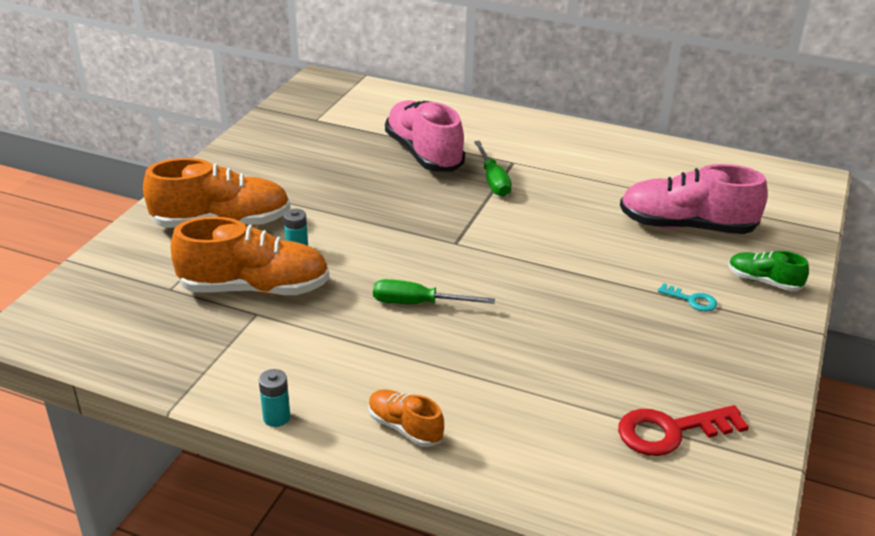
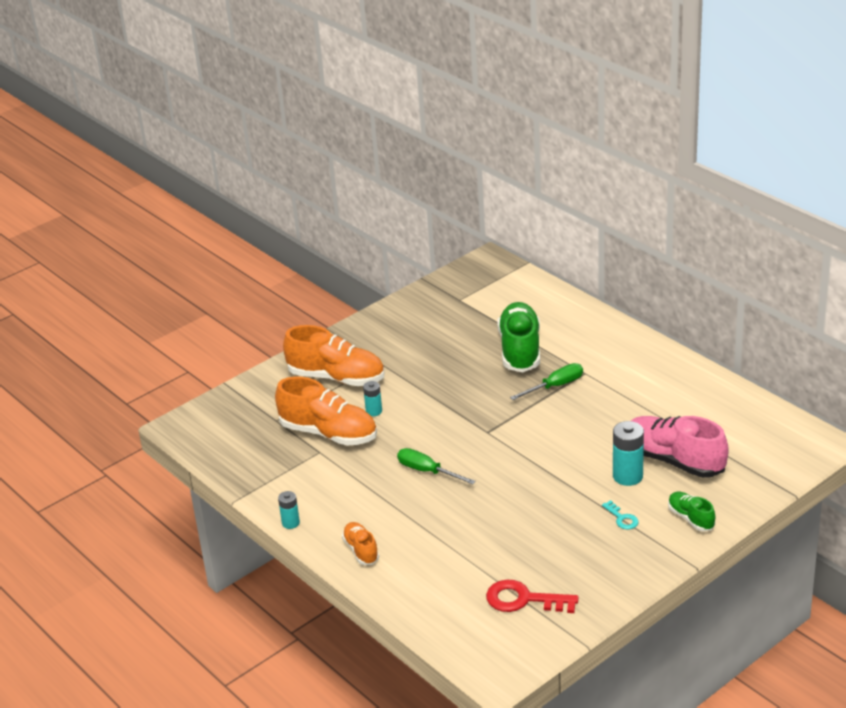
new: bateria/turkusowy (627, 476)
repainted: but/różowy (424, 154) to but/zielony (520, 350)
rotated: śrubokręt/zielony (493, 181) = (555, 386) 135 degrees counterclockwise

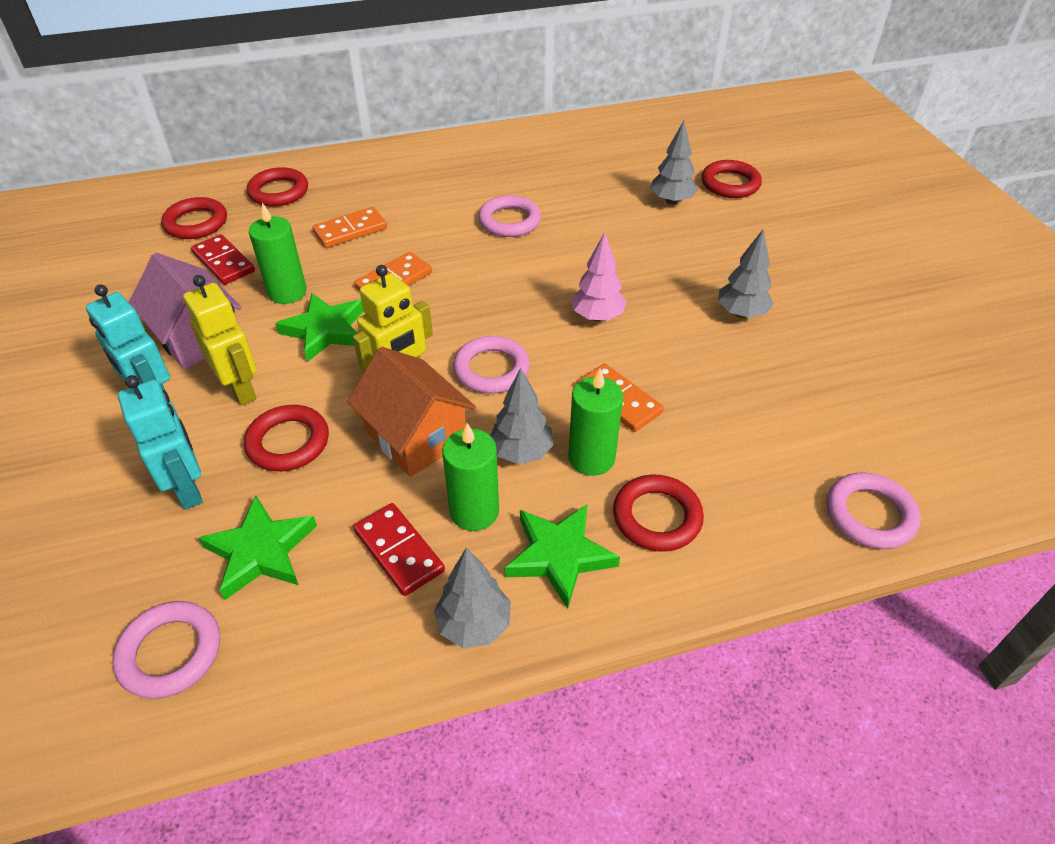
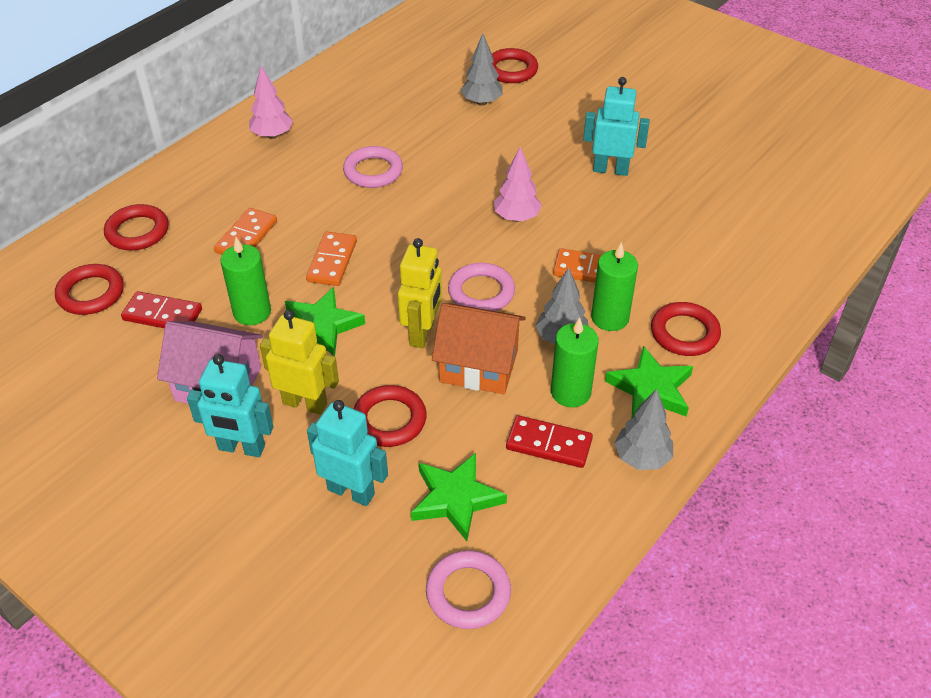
gone: pierścień/różowy (870, 515)
new: drzewko/różowy (272, 135)
swapped: drzewko/szary (741, 313) to robot/turkusowy (610, 170)

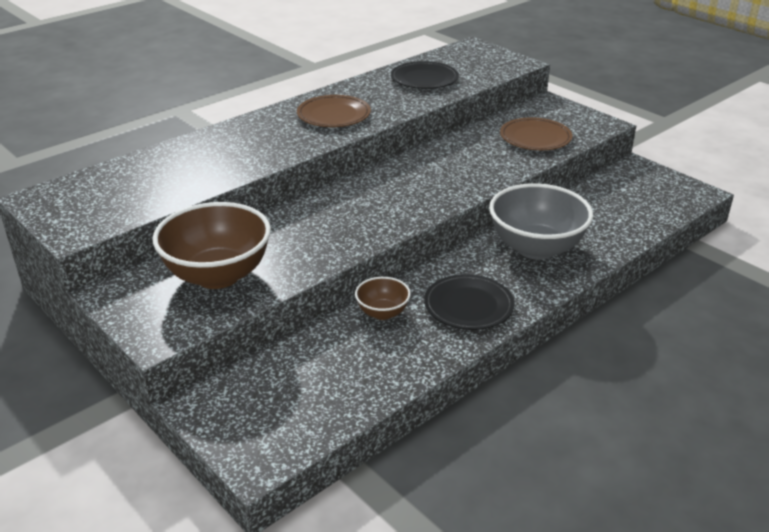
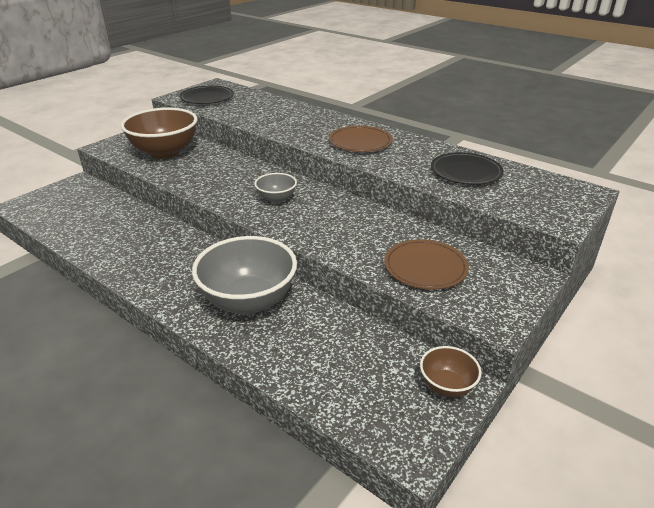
new: miska/szary (276, 199)
shifted: miska/brązowy (382, 313) to (447, 386); talerz/czarny (468, 305) to (207, 98)

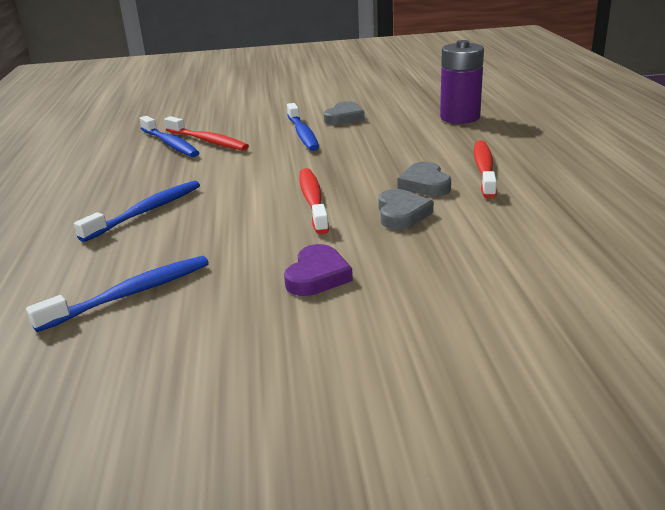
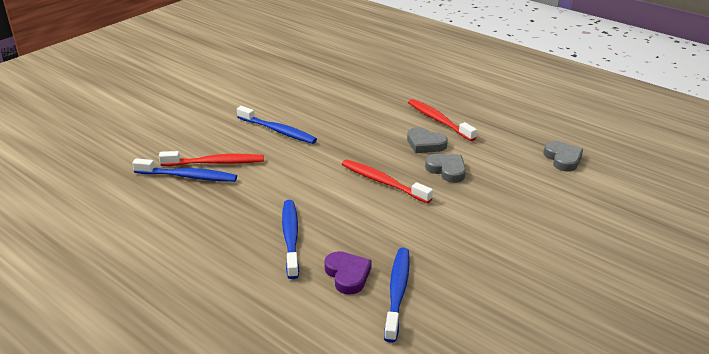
gone: bateria/fioletowy (460, 117)
shifted: serce/fioletowy (317, 276) to (347, 275); serce/szary (344, 118) to (562, 159)

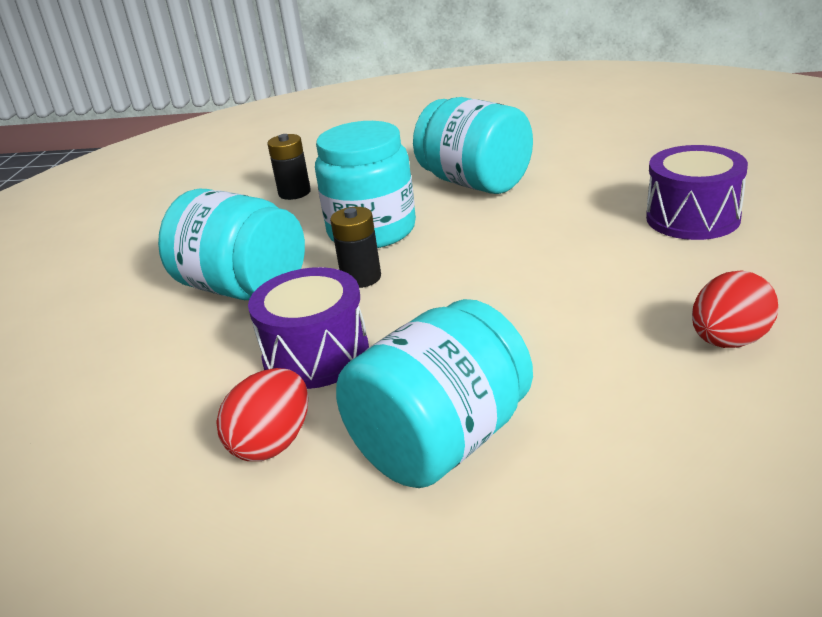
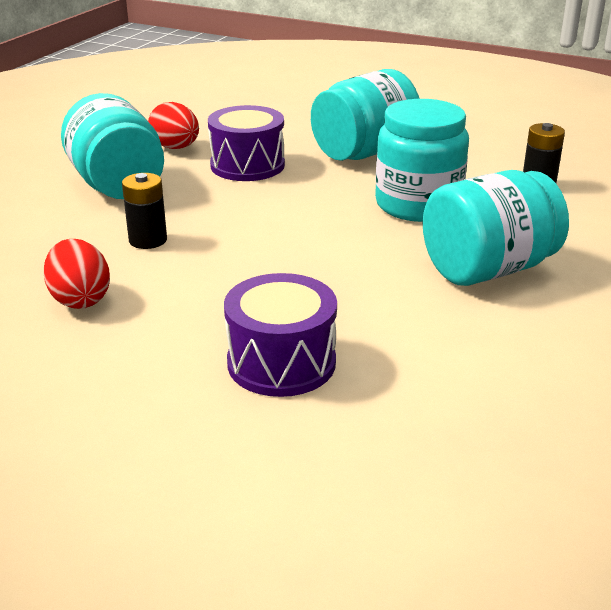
shifted: bateria/czarny (361, 278) to (148, 240)

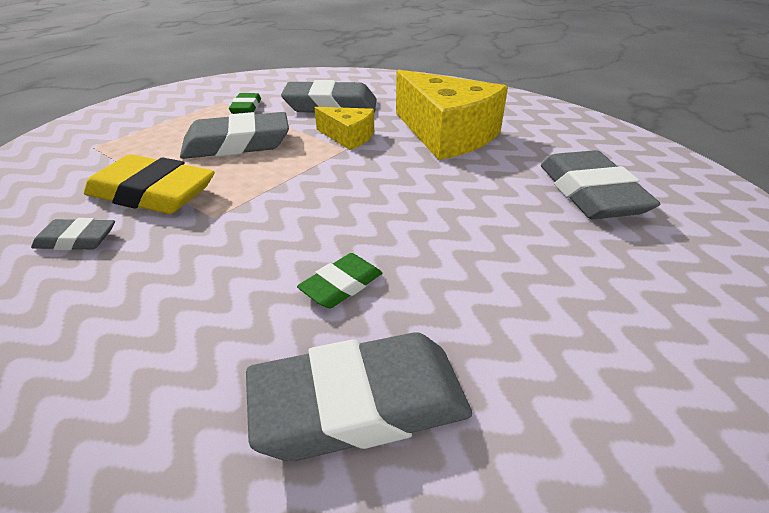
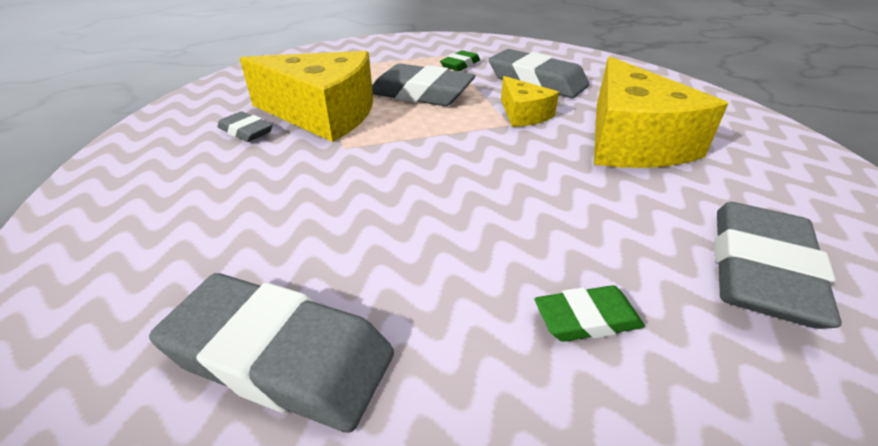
shifted: gumka do mazania/zielony (341, 285) to (587, 319)
swapped: gumka do mazania/żółty (152, 193) to ser/żółty (323, 114)

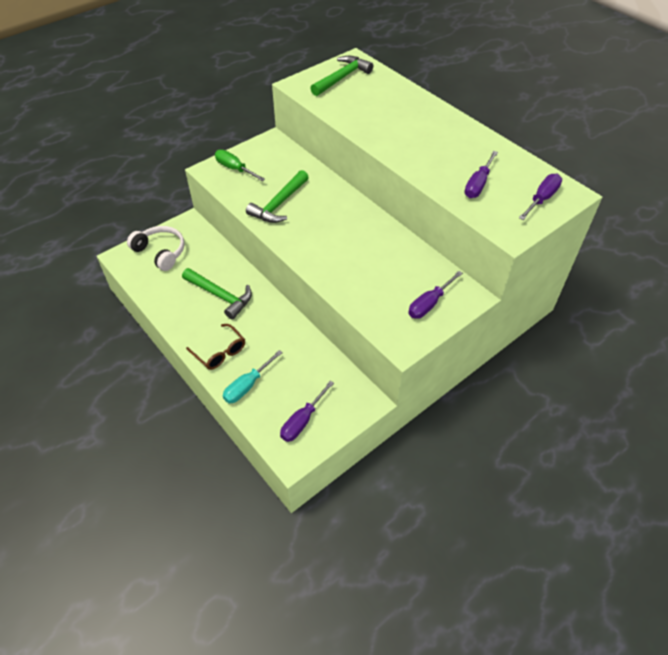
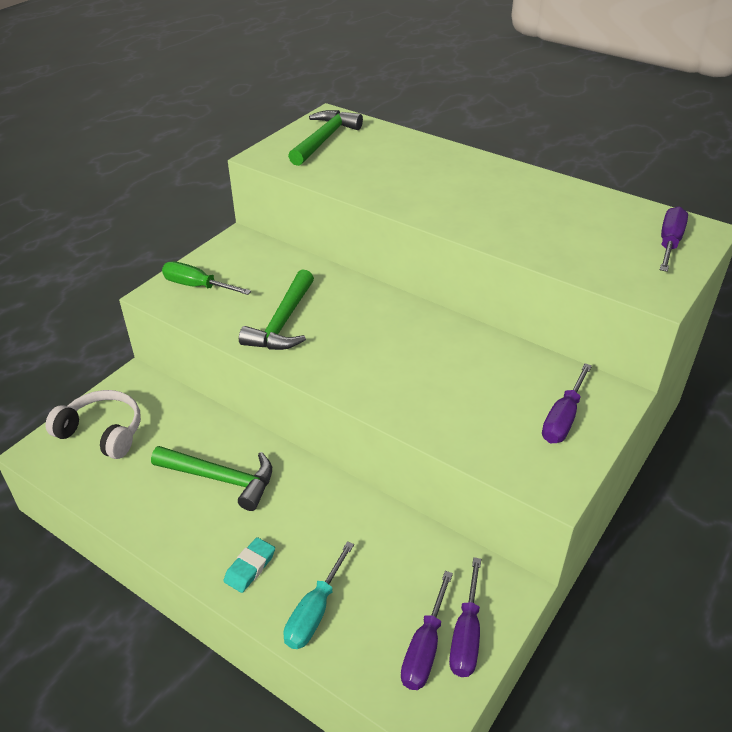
shifted: śrubokręt/fioletowy (478, 184) to (466, 634)
swapped: okulary/brązowy (220, 352) to gumka do mazania/turkusowy (250, 567)

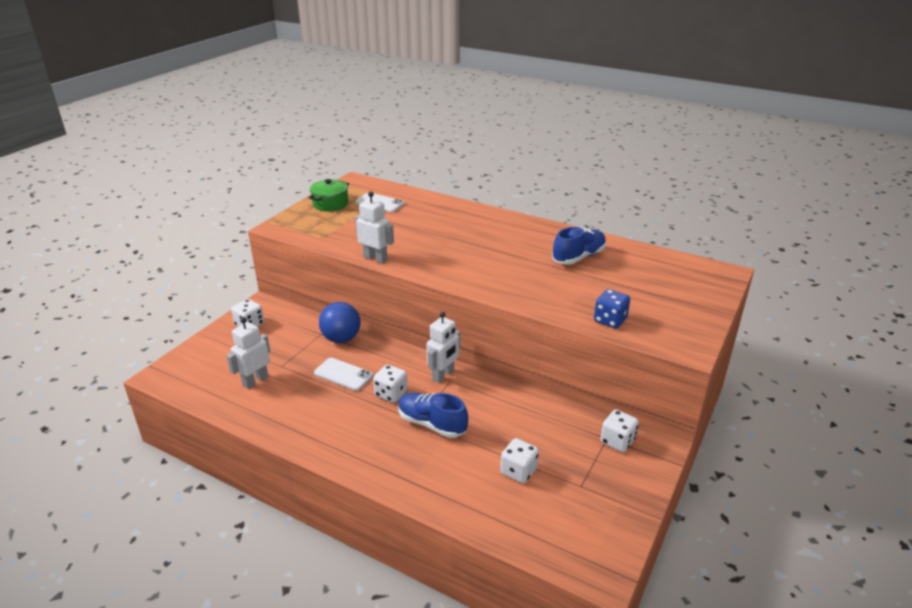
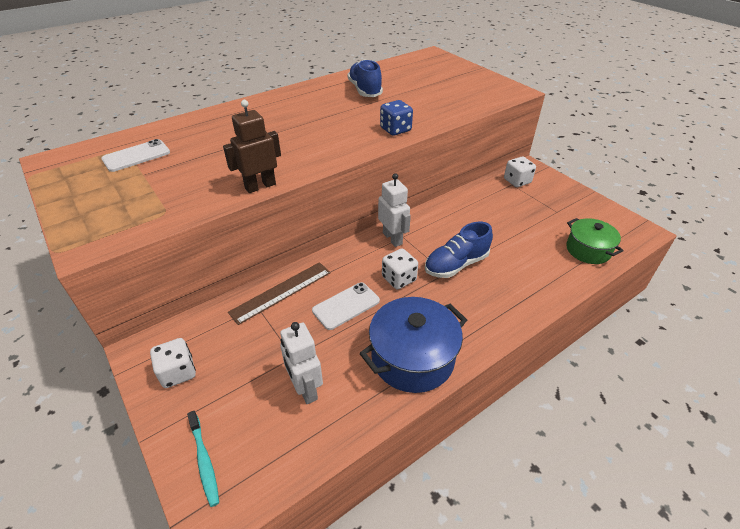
gone: kostka do gry/biały (518, 471)
new: szczoteczka do zębów/turkusowy (204, 461); garnek/niebieski (412, 358)
shifted: garnek/zielony (330, 204) to (588, 250); kostka do gry/niebieski (610, 320) to (395, 130)
swapped: piłka/niebieski (341, 339) to linijka/brązowy (281, 292)
repainted: robot/biały (375, 258) to robot/brązowy (260, 186)

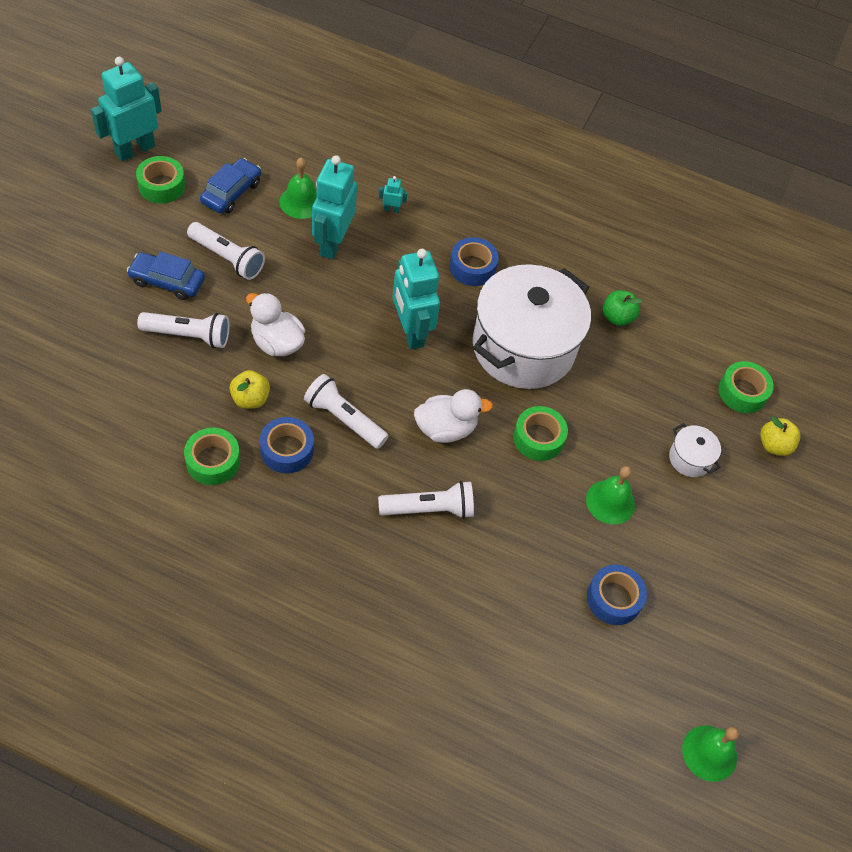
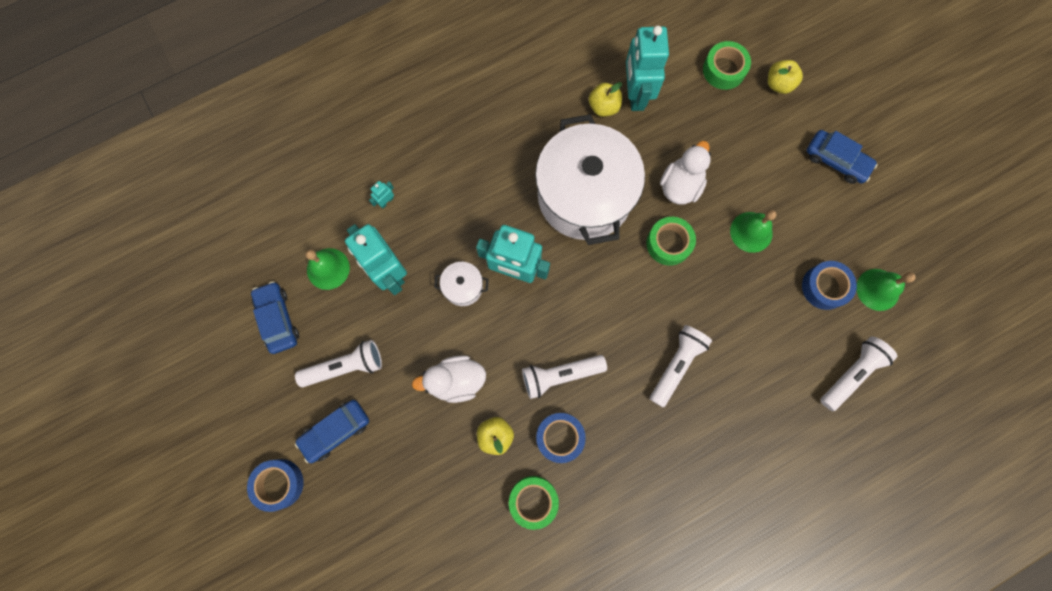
gone: taśma klejąca/zielony (161, 186)
new: samochód/niebieski (836, 160)
shifted: robot/turkusowy (135, 150) to (635, 94); latarka/biały (188, 335) to (851, 374); kaczka/biały (445, 429) to (680, 185); taśma klejąca/niebieski (472, 267) to (279, 484); garnek/biały (690, 459) to (463, 287); dzwonek/zielony (709, 753) to (878, 289)
repainted: jabłko/zielony (617, 317) to jabłko/żółty (604, 107)

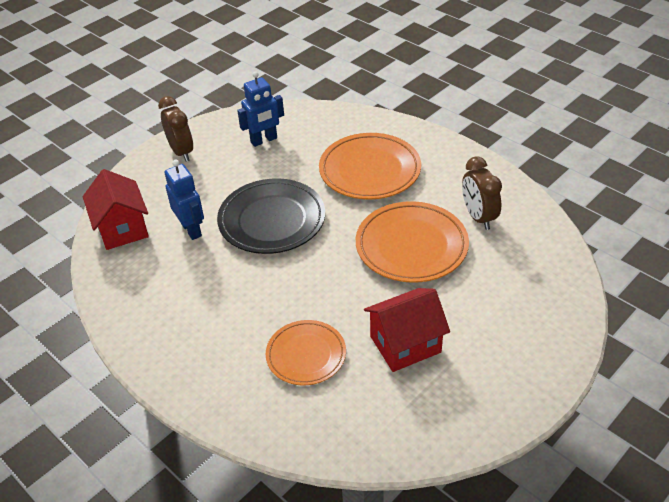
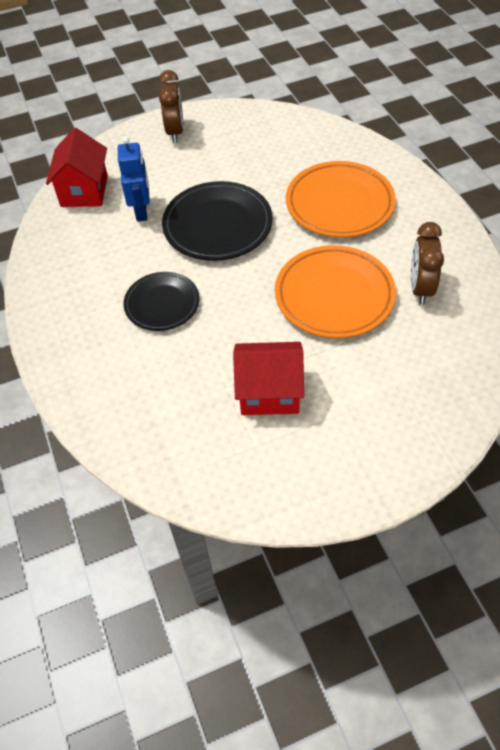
gone: robot/niebieski (264, 140); talerz/pomarańczowy (306, 355)
new: talerz/czarny (162, 304)

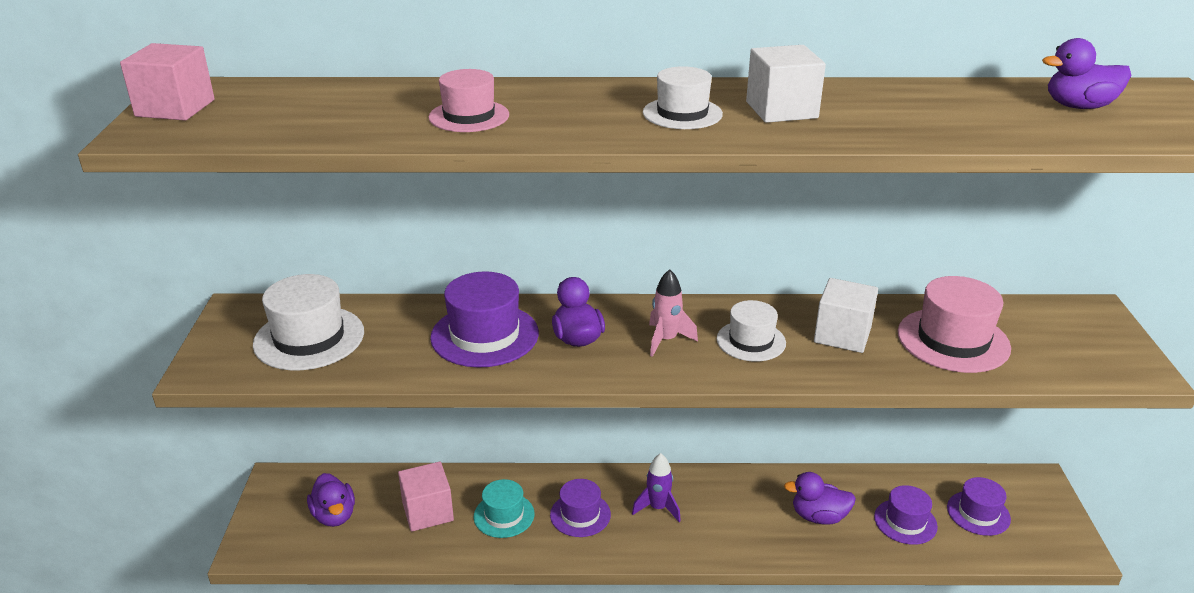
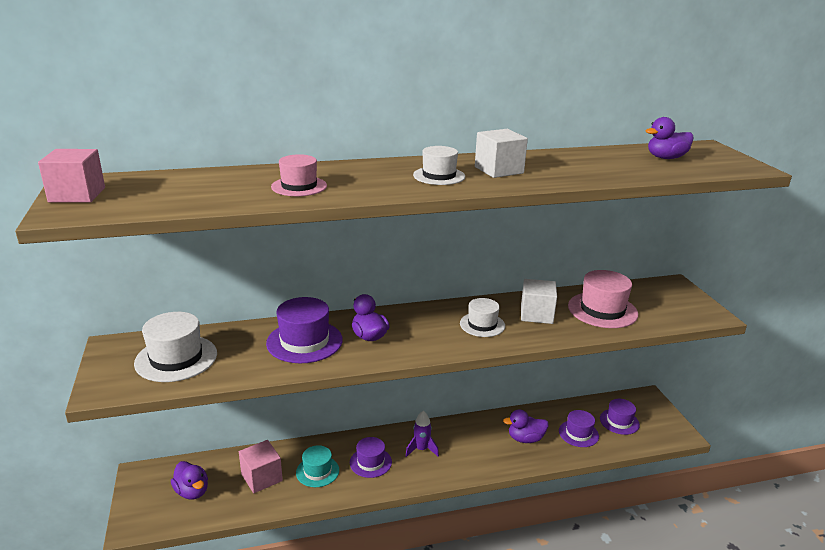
gone: rakieta/różowy (666, 340)

